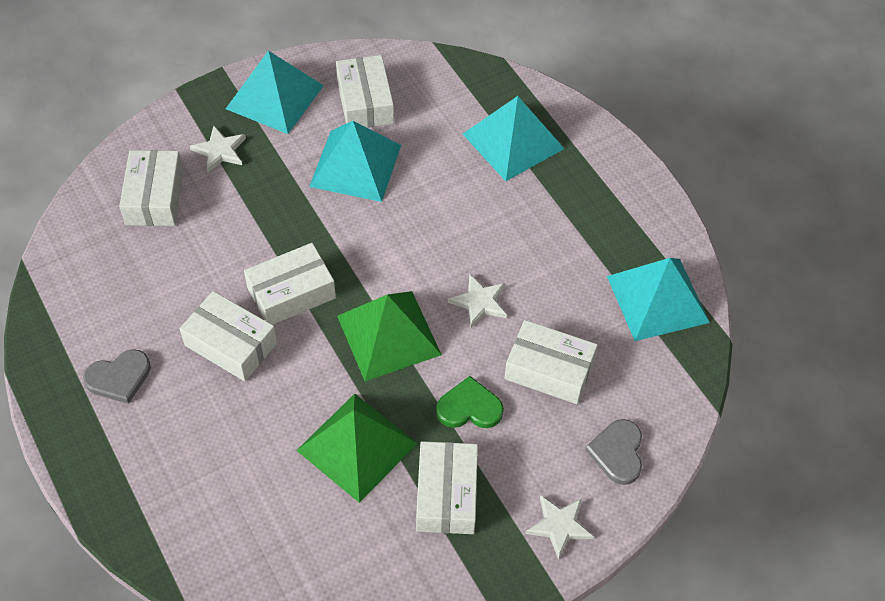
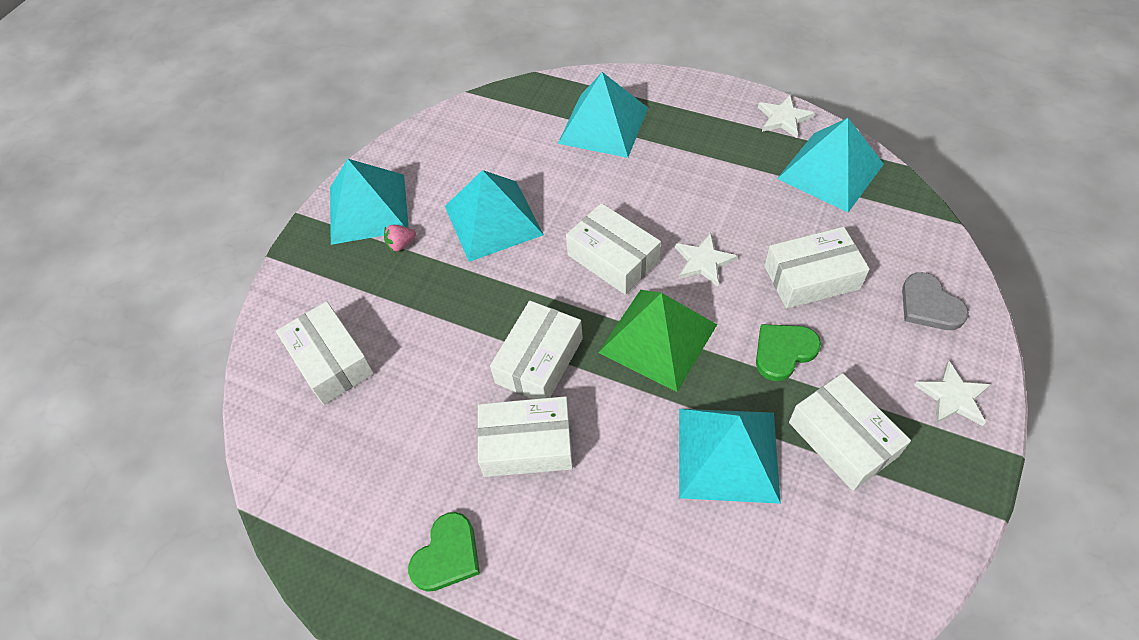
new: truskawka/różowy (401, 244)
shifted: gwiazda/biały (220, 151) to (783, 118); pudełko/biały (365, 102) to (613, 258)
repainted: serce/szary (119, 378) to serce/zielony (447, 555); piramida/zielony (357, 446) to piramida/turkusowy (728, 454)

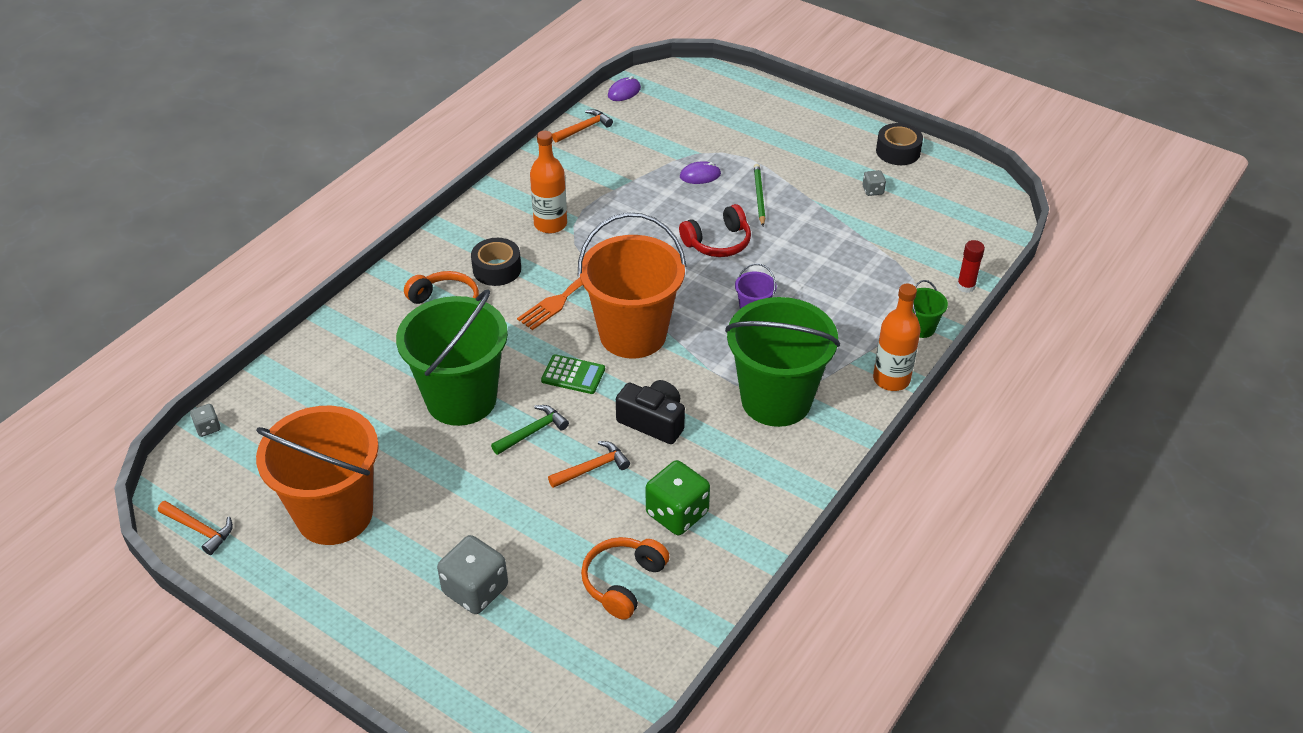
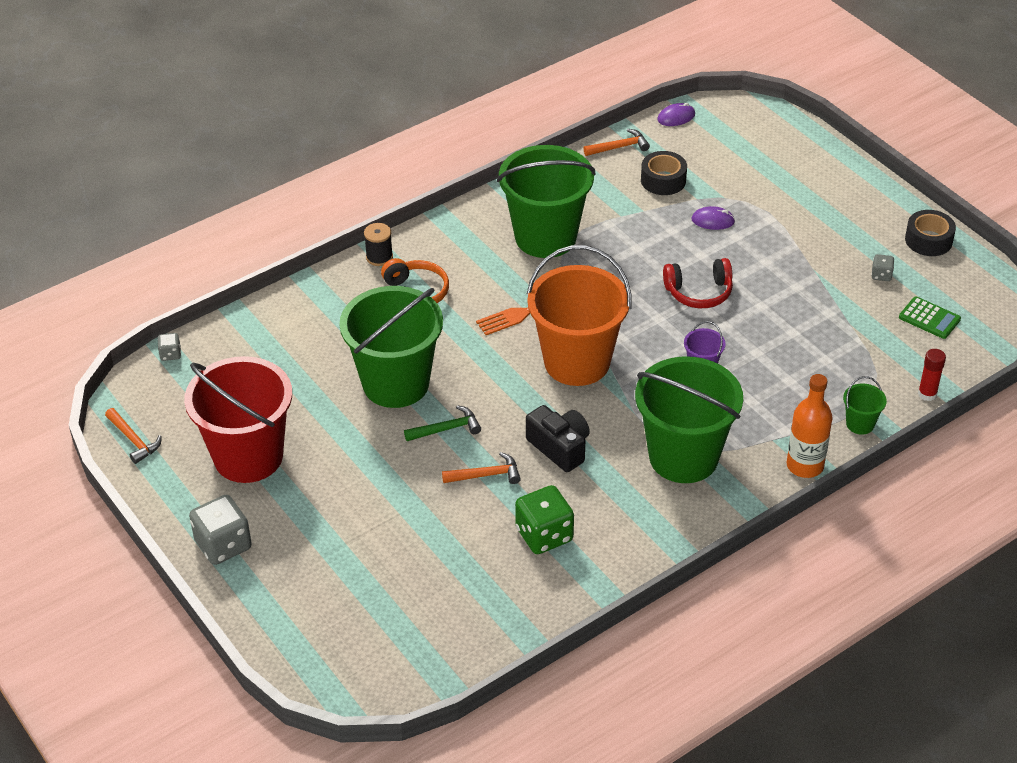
gone: słuchawki/pomarańczowy (623, 582); ołówek/zielony (759, 196)
new: szpulka/czarny (379, 257)
shifted: kostka do gry/szary (475, 590) to (223, 545); taśma klejąca/czarny (497, 269) to (663, 180); kalkulator/zielony (573, 375) to (929, 318)
swapped: butelka/pomarańczowy (550, 224) to wiadro/zielony (545, 237)
repainted: wiadro/pomarańczowy (334, 514) to wiadro/czerwony (248, 457)

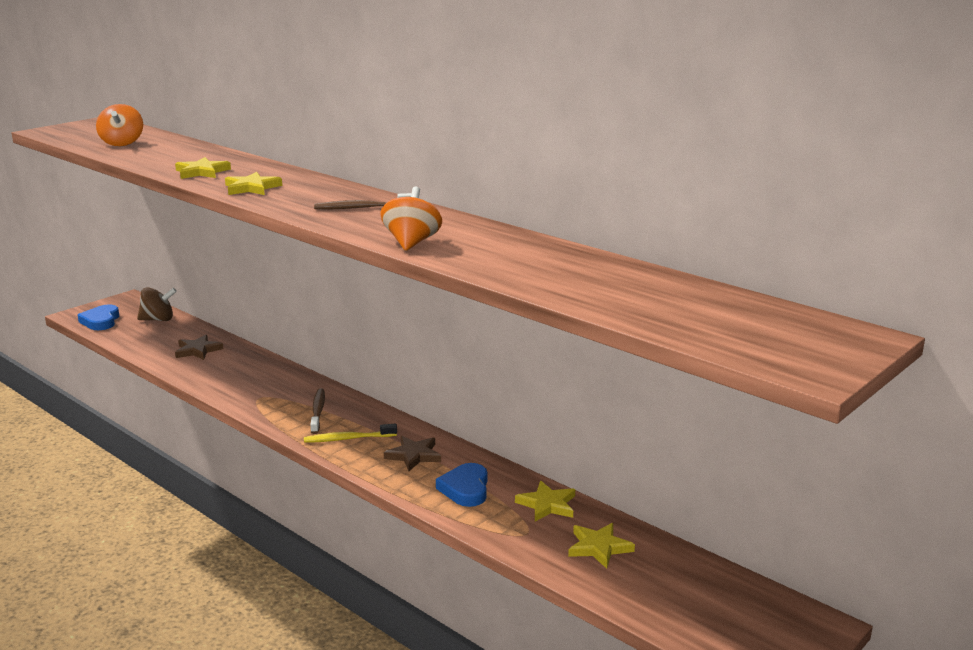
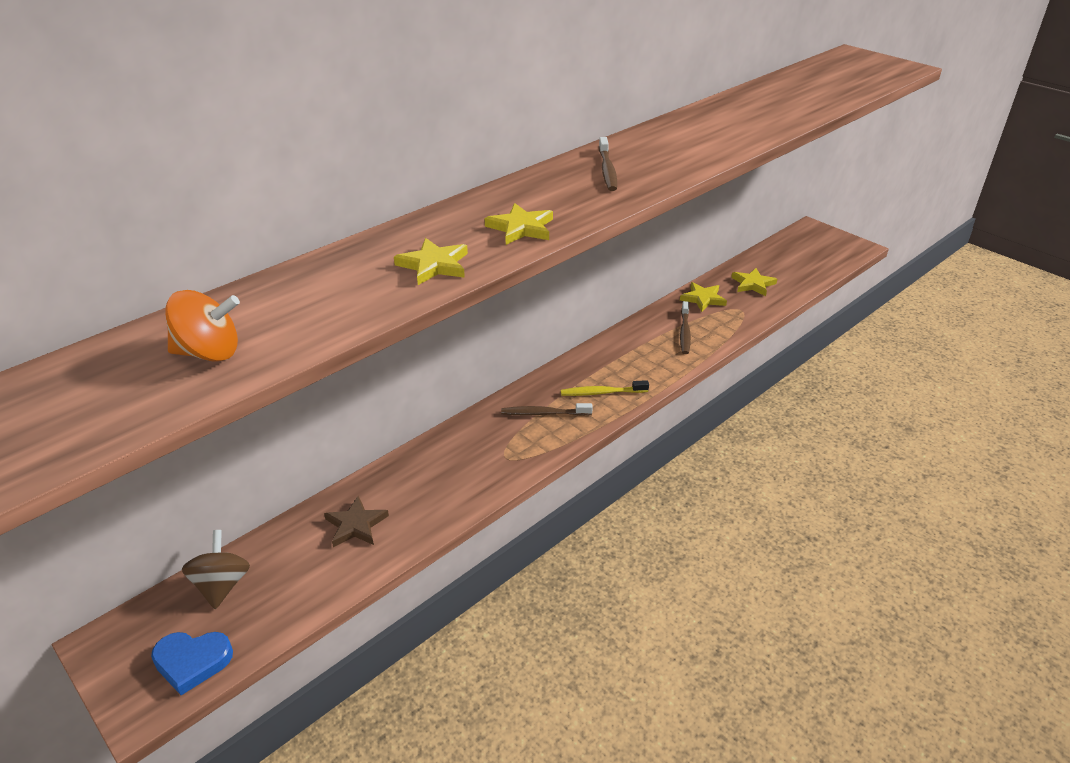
gone: bączek/pomarańczowy (411, 243); gwiazda/brązowy (413, 455)
swapped: serce/niebieski (465, 489) to szczoteczka do zębów/brązowy (684, 332)
rotated: szczoteczka do zębów/żółty (348, 439) = (601, 393) 90 degrees clockwise

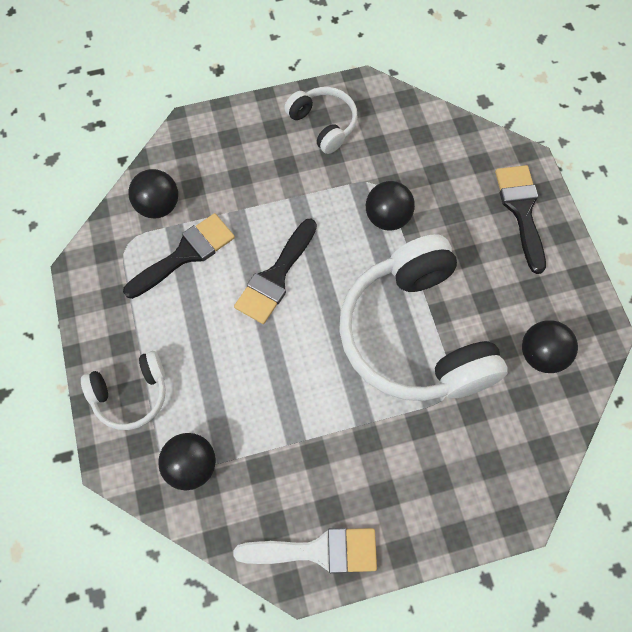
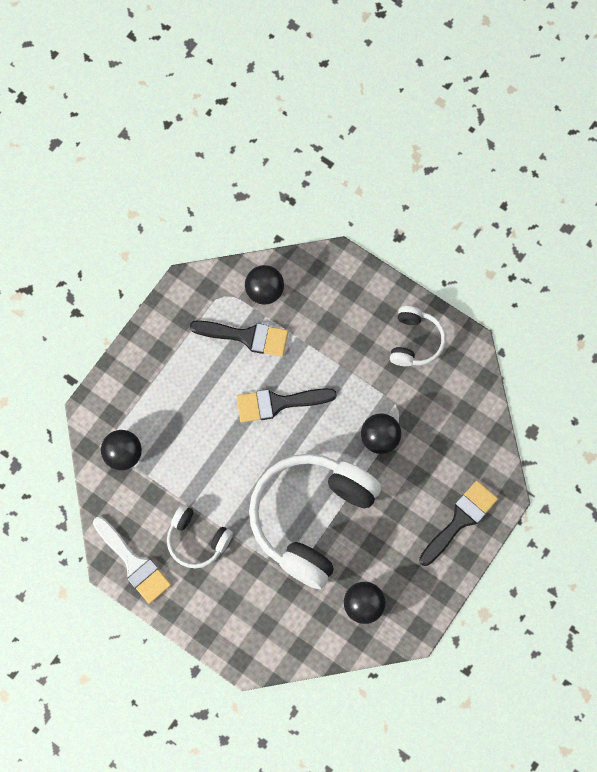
shifted: słuchawki/biały (131, 394) to (197, 540)

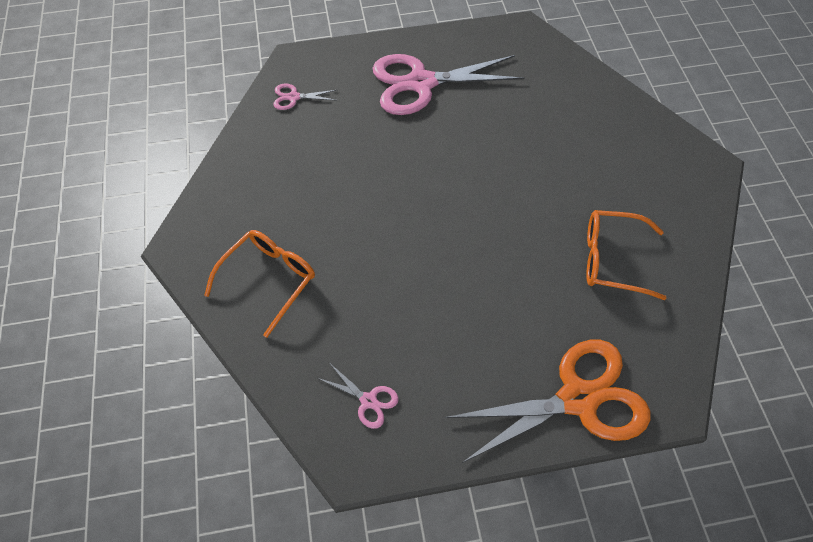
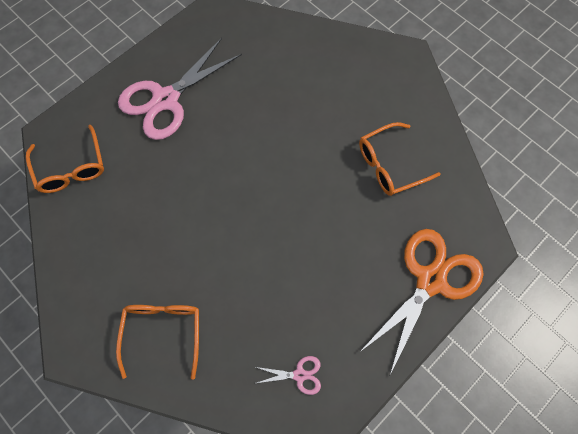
swapped: nożyczki/różowy (294, 97) to okulary/pomarańczowy (71, 168)

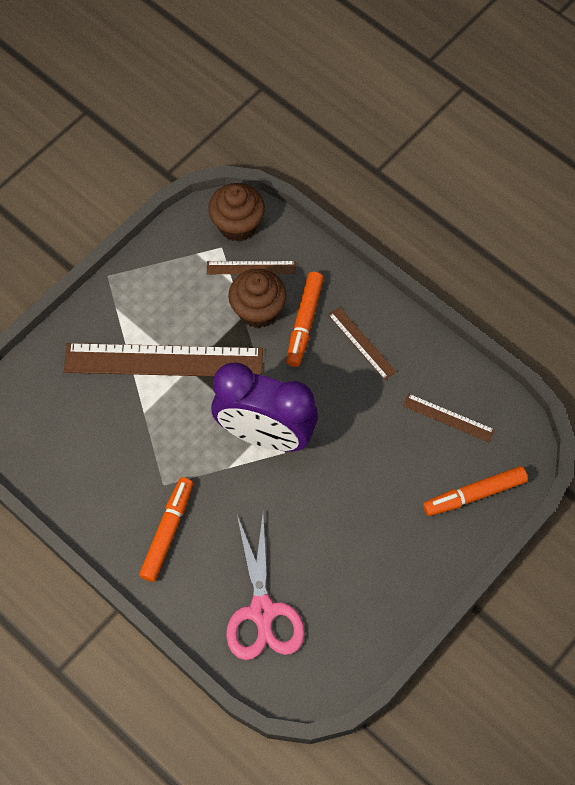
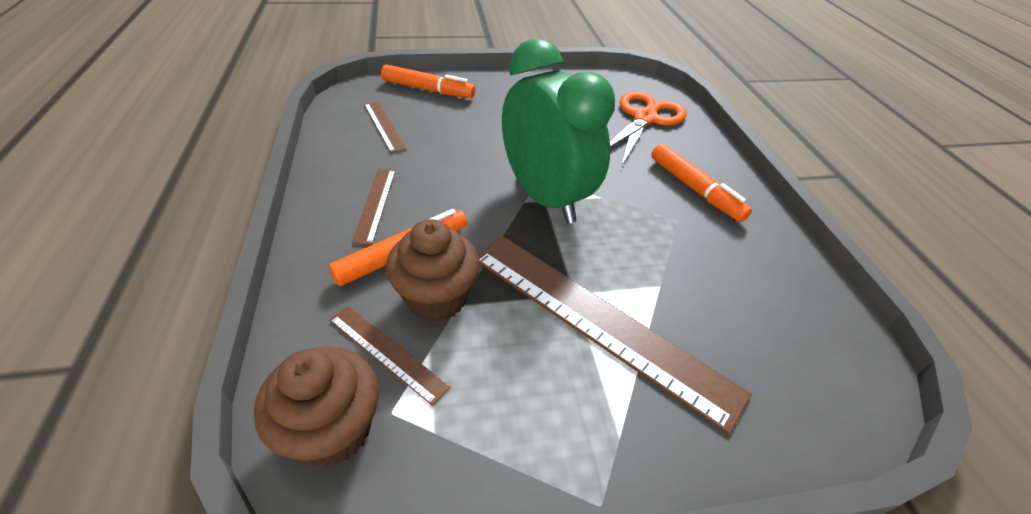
repainted: budzik/fioletowy (265, 435) to budzik/zielony (545, 197); nożyczki/różowy (262, 611) to nożyczki/pomarańczowy (644, 118)
rotated: flamaster/pomarańczowy (167, 532) = (694, 189) 90 degrees counterclockwise

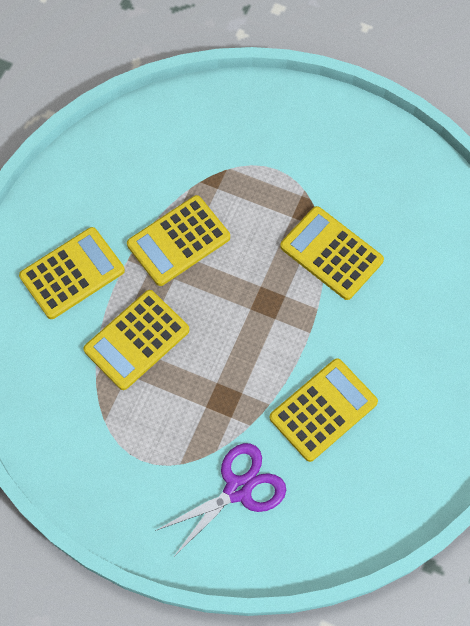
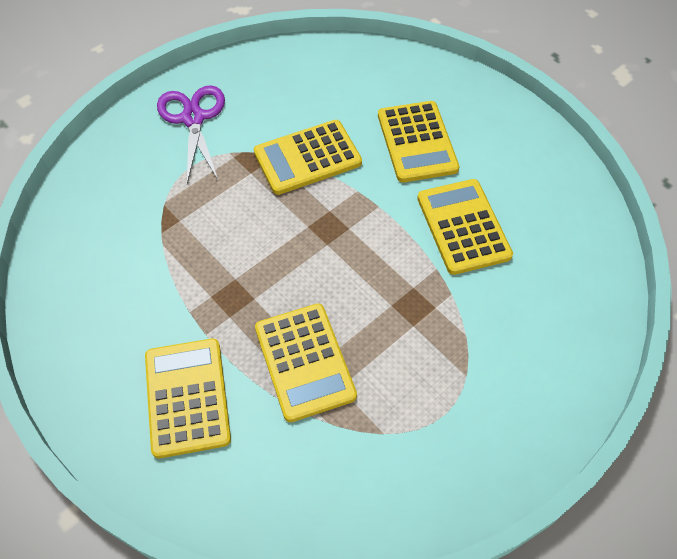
shifted: kalkulator/żółty (178, 241) to (417, 142); nożyczki/fioletowy (238, 489) to (193, 118)

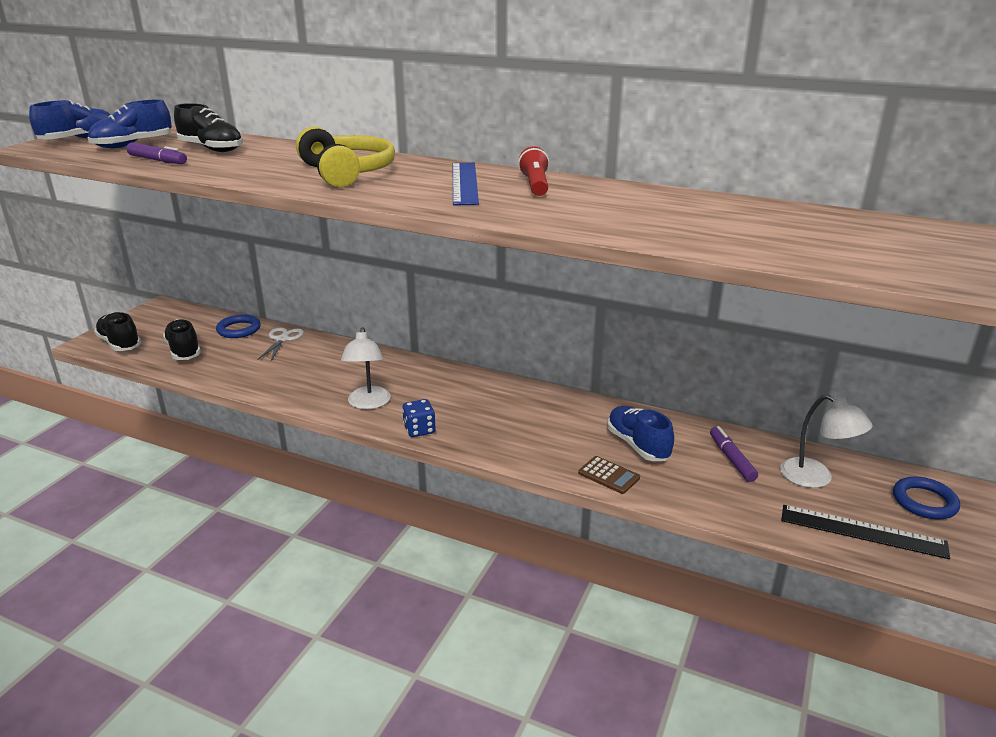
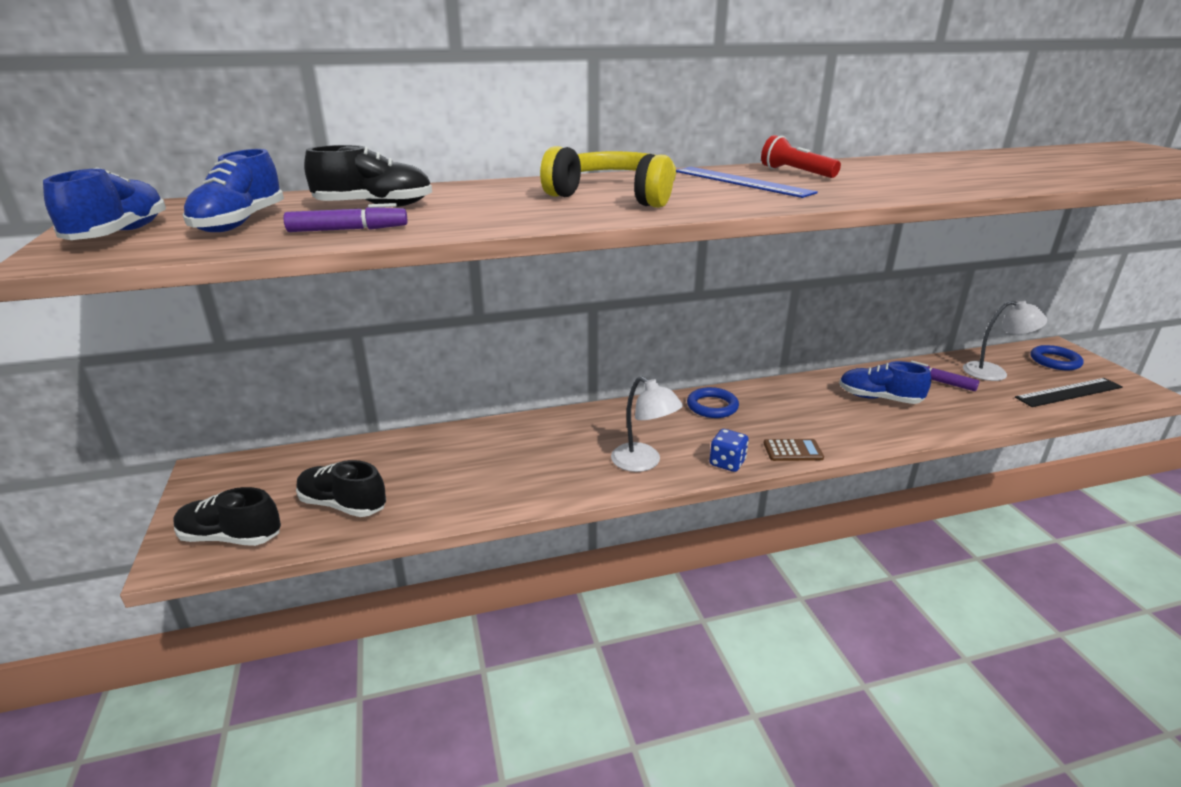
gone: nożyczki/biały (282, 339)
shifted: pierścień/niebieski (239, 329) to (712, 406); kalkulator/brązowy (608, 475) to (793, 451)

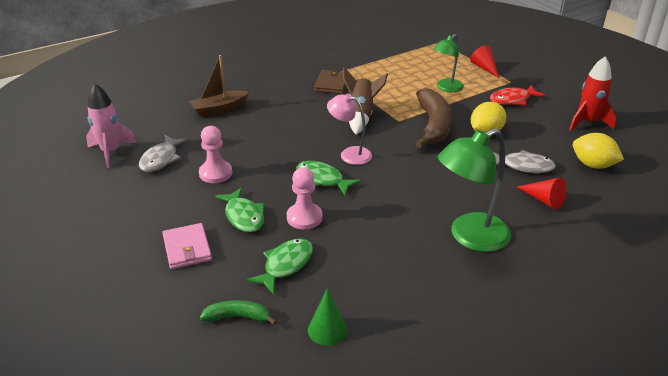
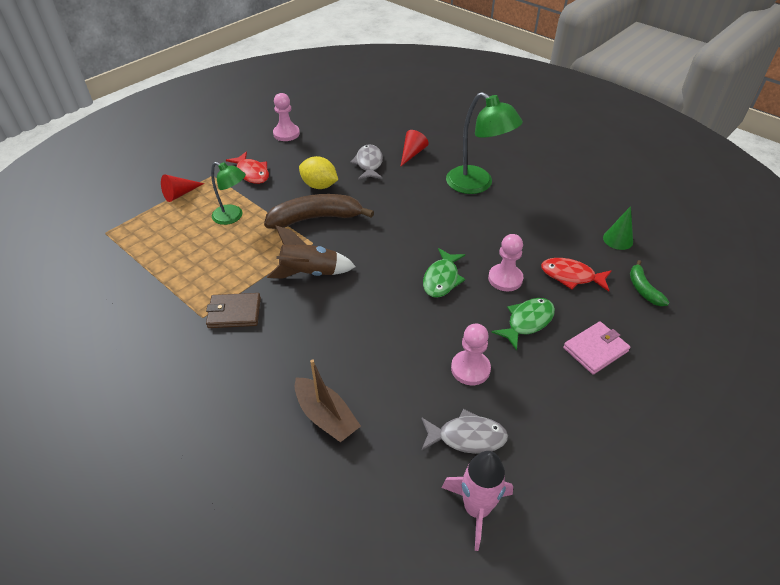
gone: lampka/różowy (349, 154); cytryna/żółty (593, 165)
swapped: rakieta/czerwony (587, 122) to pionek/różowy (286, 134)
repainted: ryba/zielony (285, 265) to ryba/czerwony (571, 276)

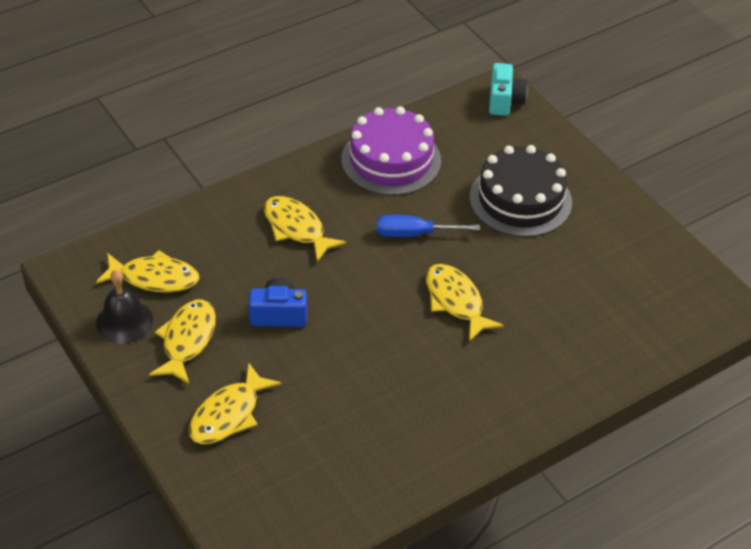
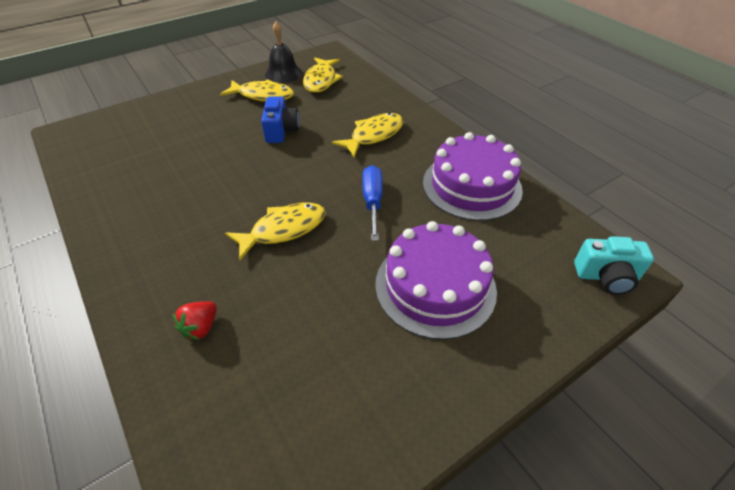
gone: ryba/żółty (228, 414)
new: truskawka/czerwony (200, 327)
repainted: tort/czarny (520, 199) to tort/fioletowy (435, 286)

